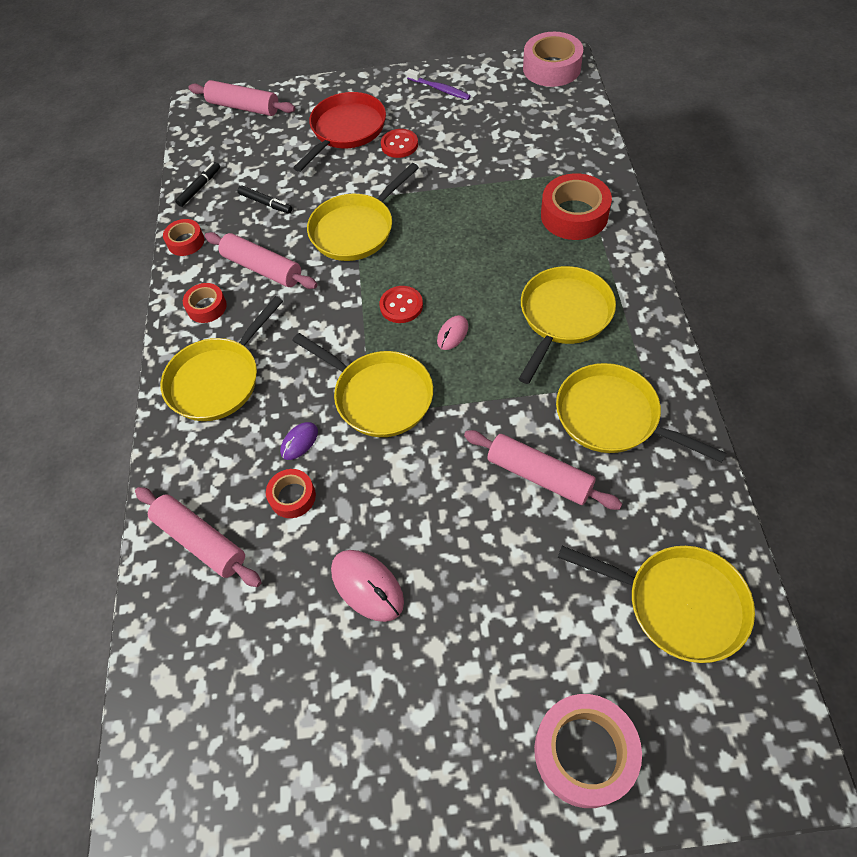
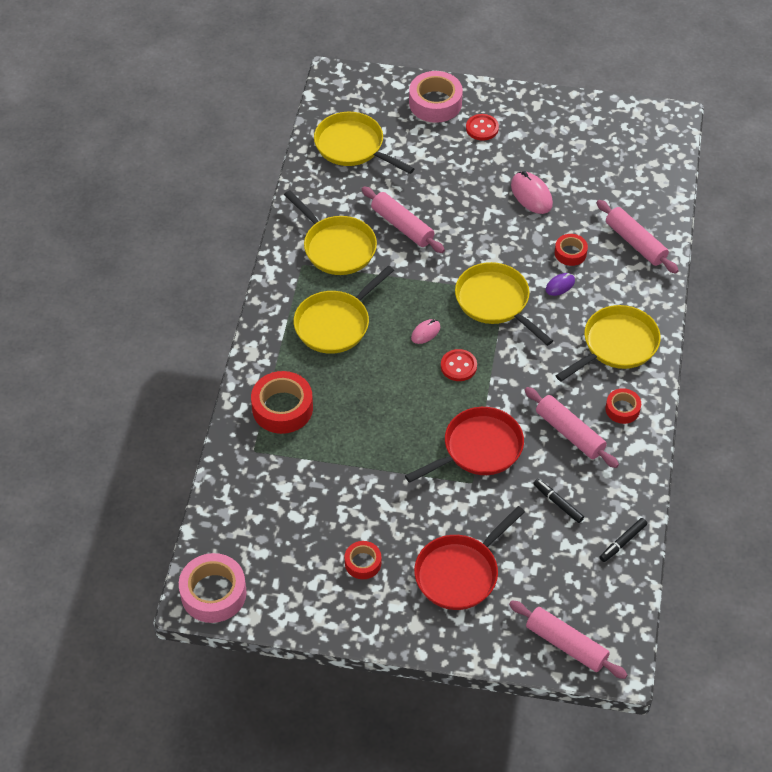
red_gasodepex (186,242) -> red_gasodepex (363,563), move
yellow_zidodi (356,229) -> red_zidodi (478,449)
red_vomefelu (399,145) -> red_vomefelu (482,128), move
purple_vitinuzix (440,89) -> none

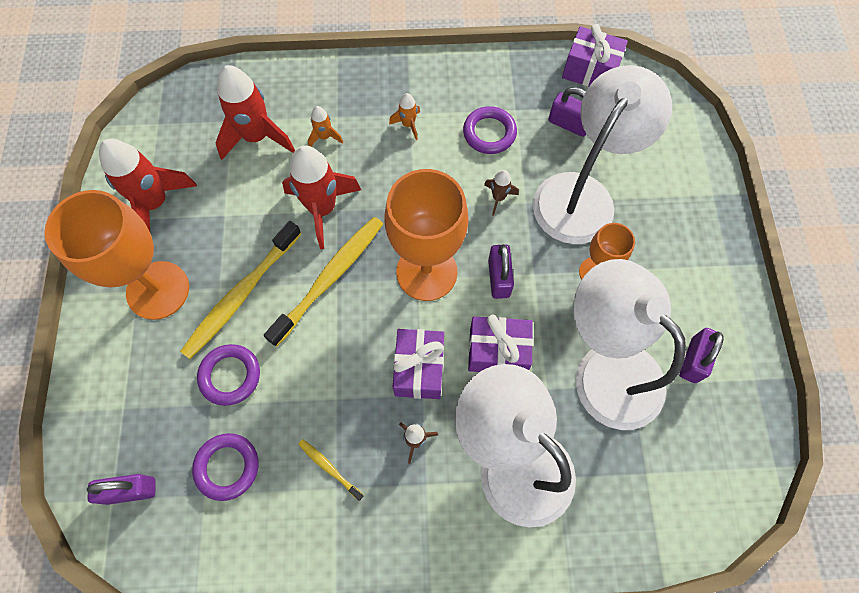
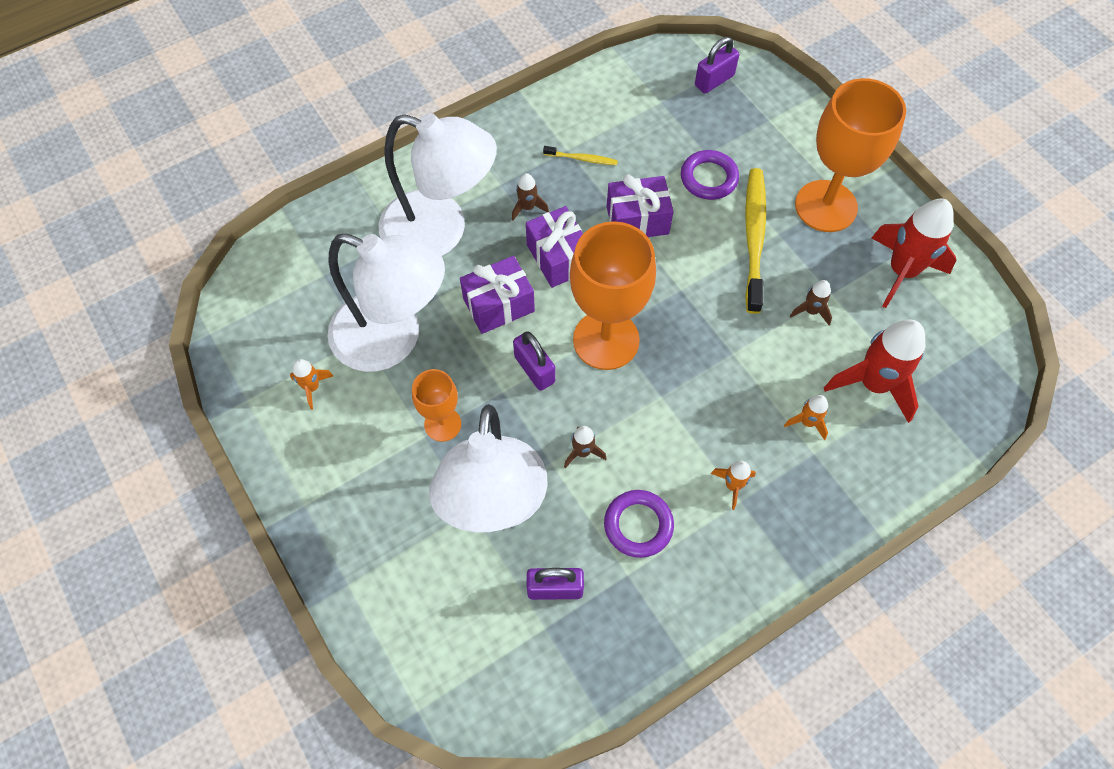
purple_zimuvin (693,360) -> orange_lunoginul (312,387)
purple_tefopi (590,71) -> purple_tefopi (637,220), move
none -> brown_lunoginul (811,311)
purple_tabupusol (227,467) -> none
yellow_vitinuzix (329,278) -> none
red_lunoginul (322,209) -> none

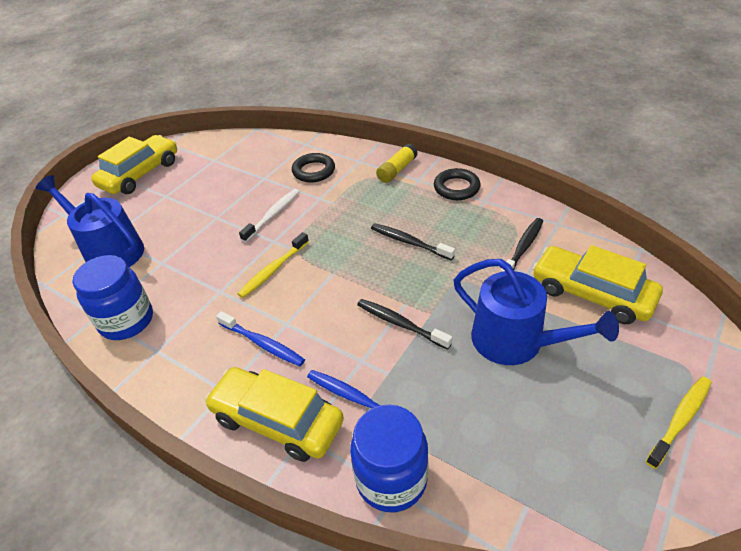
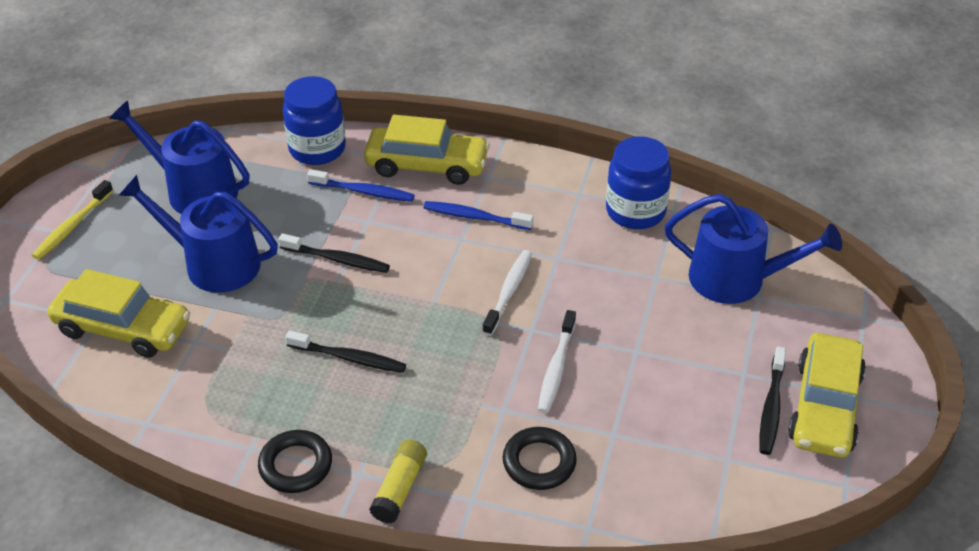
none -> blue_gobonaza (195,191)
yellow_vitinuzix (273,270) -> white_vitinuzix (508,292)
black_vitinuzix (522,248) -> black_vitinuzix (771,407), move

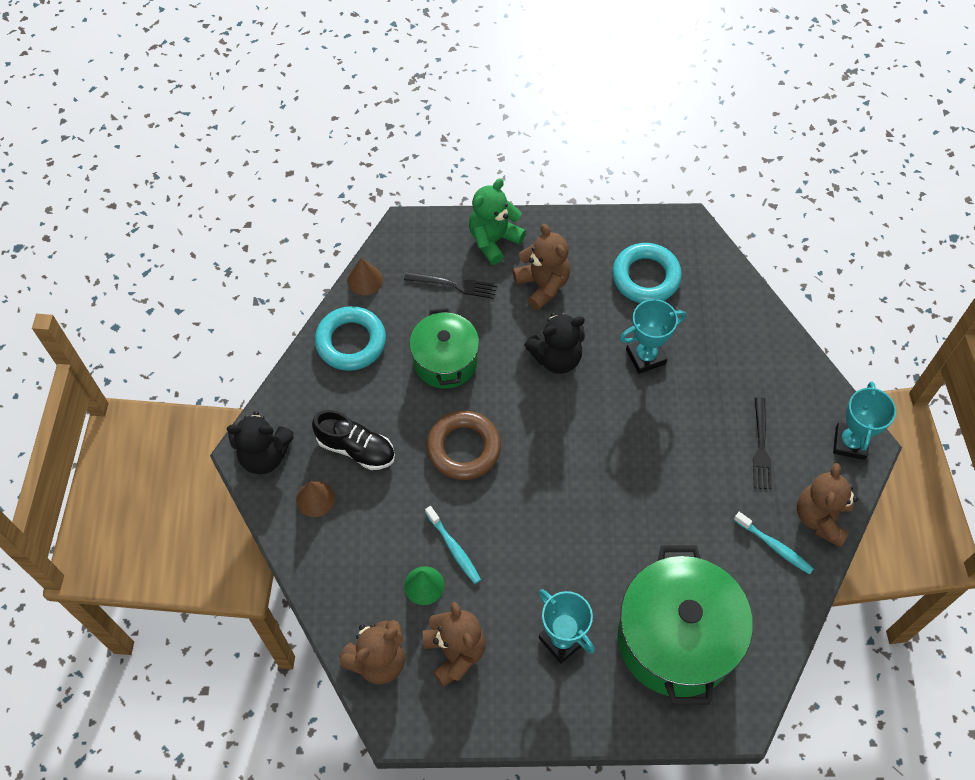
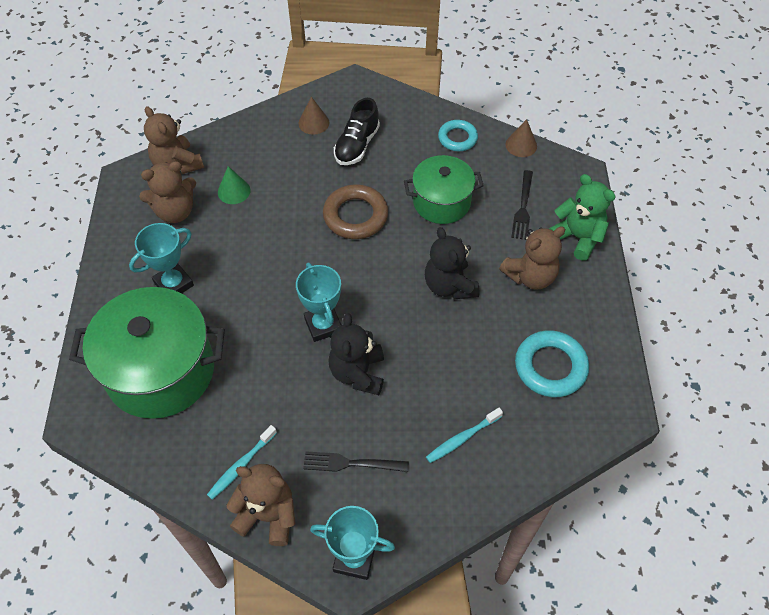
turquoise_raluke (645,356) -> turquoise_raluke (323,325), move
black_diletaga (264,455) -> black_diletaga (358,373), move
turquoise_vitinuzix (454,548) -> turquoise_vitinuzix (462,438), move
turquoise_tabupusol (351,342) -> turquoise_tabupusol (457,138), x0.65

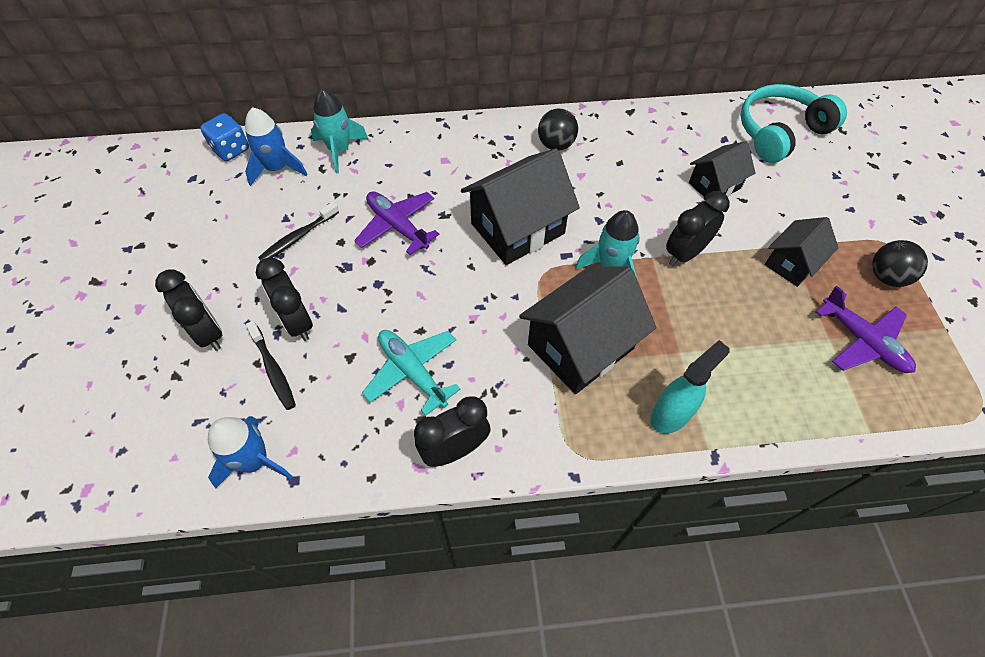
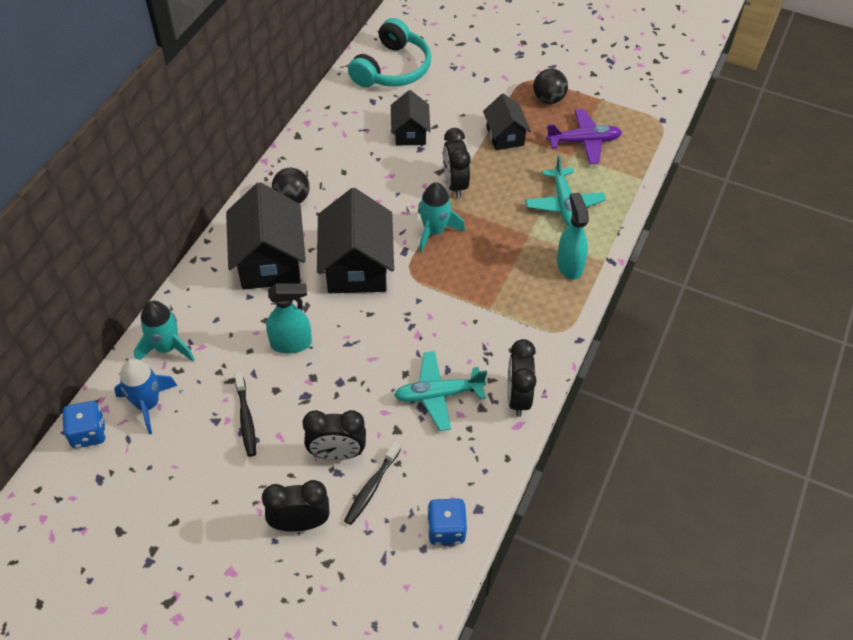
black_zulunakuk (580,347) -> black_zulunakuk (269,261), move
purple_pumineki (397,226) -> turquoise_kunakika (291,343)
black_vitinuzix (273,370) -> black_vitinuzix (371,487), 120 degrees clockwise
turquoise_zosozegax (780,132) -> turquoise_zosozegax (392,69), 150 degrees counterclockwise
blue_lunoginul (254,461) -> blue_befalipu (446,529)
none -> turquoise_pumineki (564,204)

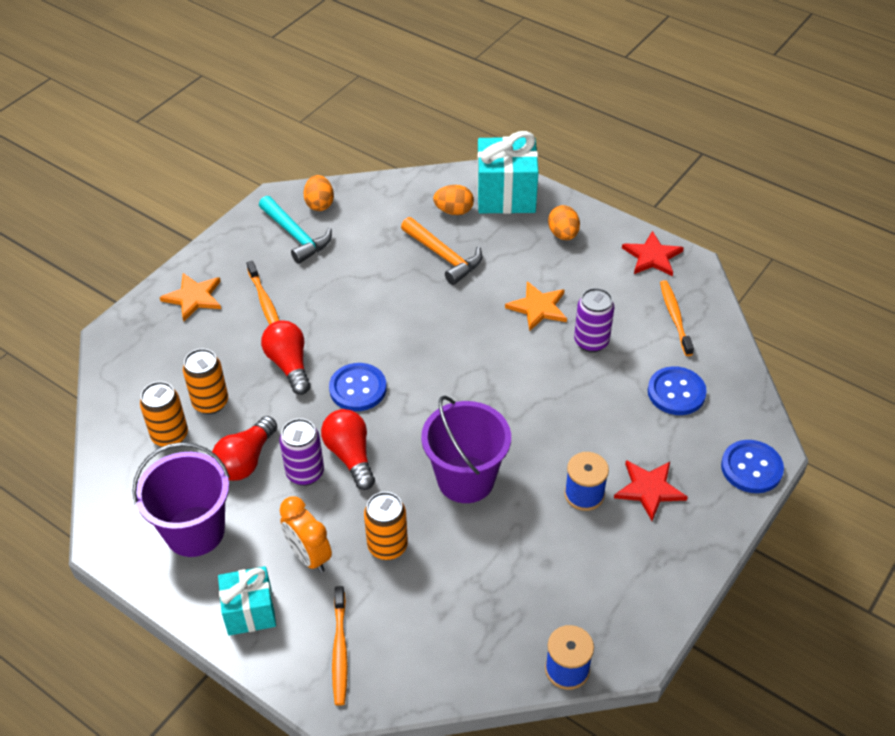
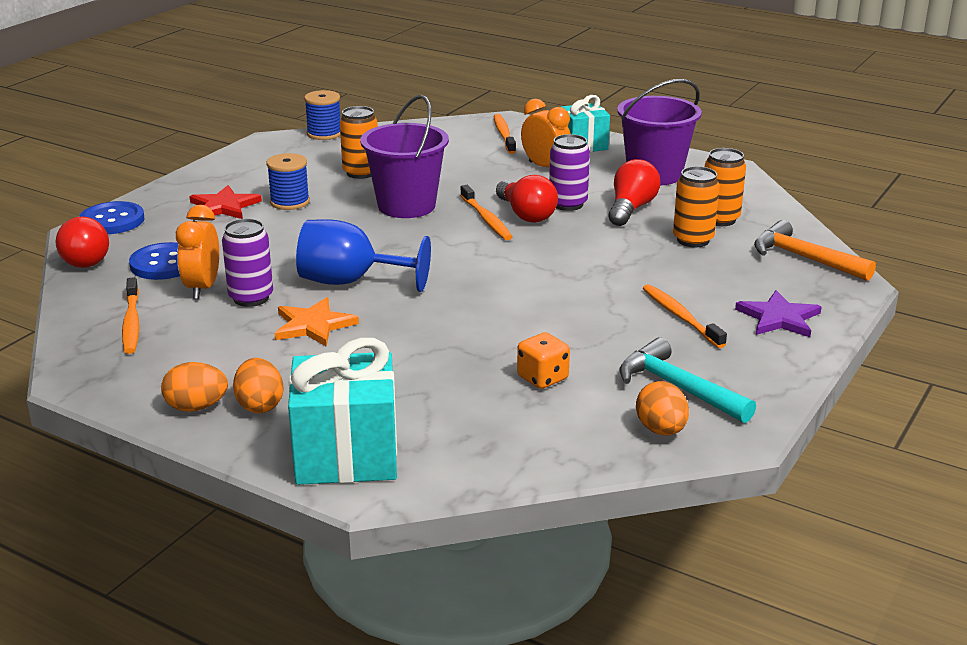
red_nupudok (289,365) -> red_nupudok (82,258), move
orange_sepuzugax (454,211) -> orange_sepuzugax (196,407), move
none -> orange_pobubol (202,288)
none -> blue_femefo (350,282)
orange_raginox (387,546) -> orange_raginox (361,173), move
none -> orange_vitinuzix (486,219)
none -> orange_befalipu (542,378)
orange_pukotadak (194,297) -> purple_pukotadak (779,318)
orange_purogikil (444,256) -> orange_purogikil (804,258), move
blue_vomefelu (358,388) -> none
red_pukotadak (652,256) -> none

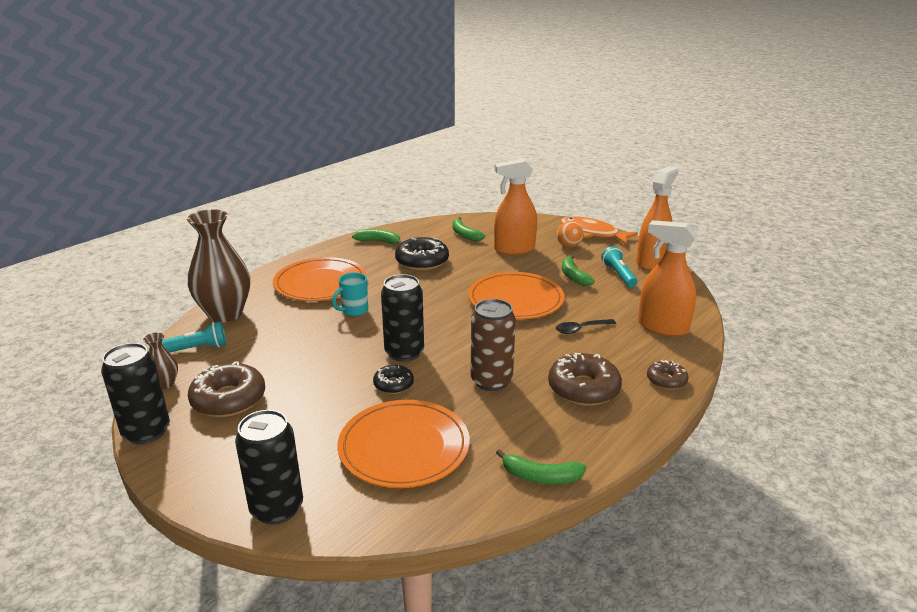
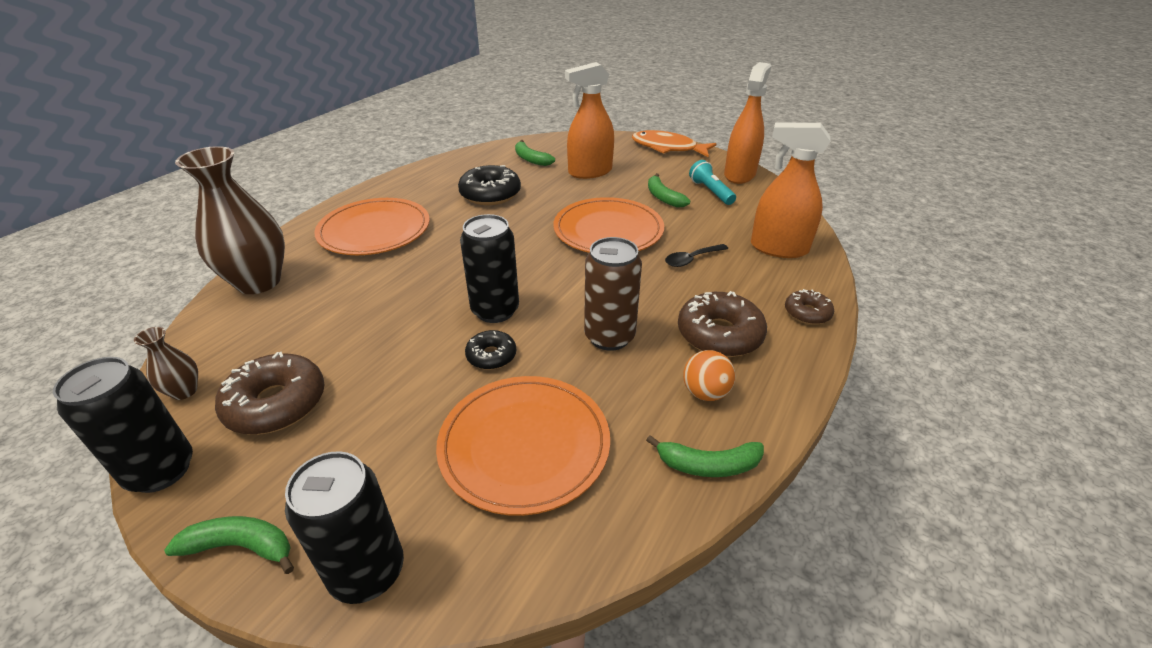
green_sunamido (379,241) -> green_sunamido (241,546), move
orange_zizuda (569,246) -> orange_zizuda (705,393), move
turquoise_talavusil (196,349) -> none
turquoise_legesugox (354,311) -> none

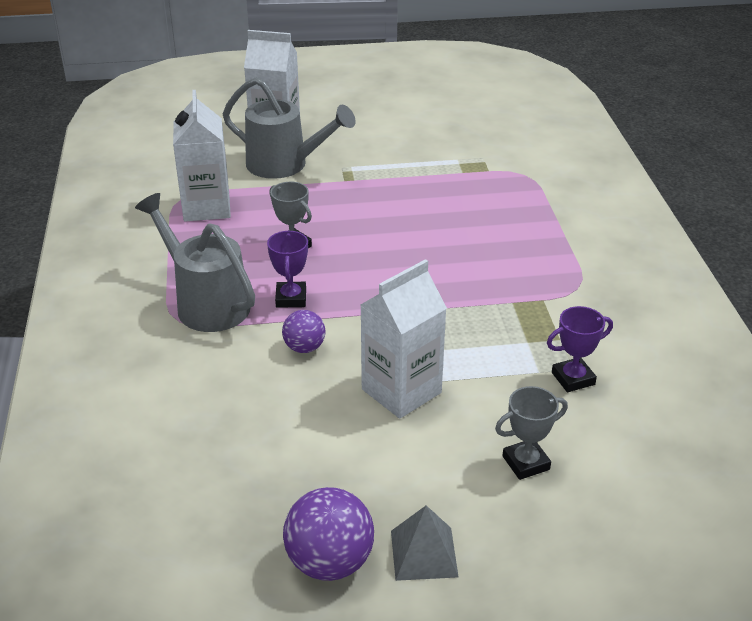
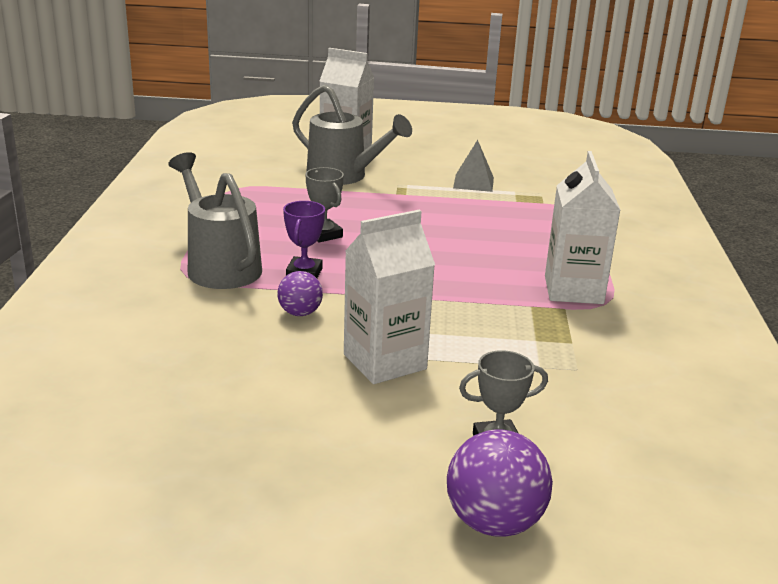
purple_zizuda (330,562) -> purple_zizuda (494,522), move
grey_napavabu (424,553) -> grey_napavabu (473,182), move
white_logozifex (206,207) -> white_logozifex (573,290), move
purple_raluke (573,378) -> none

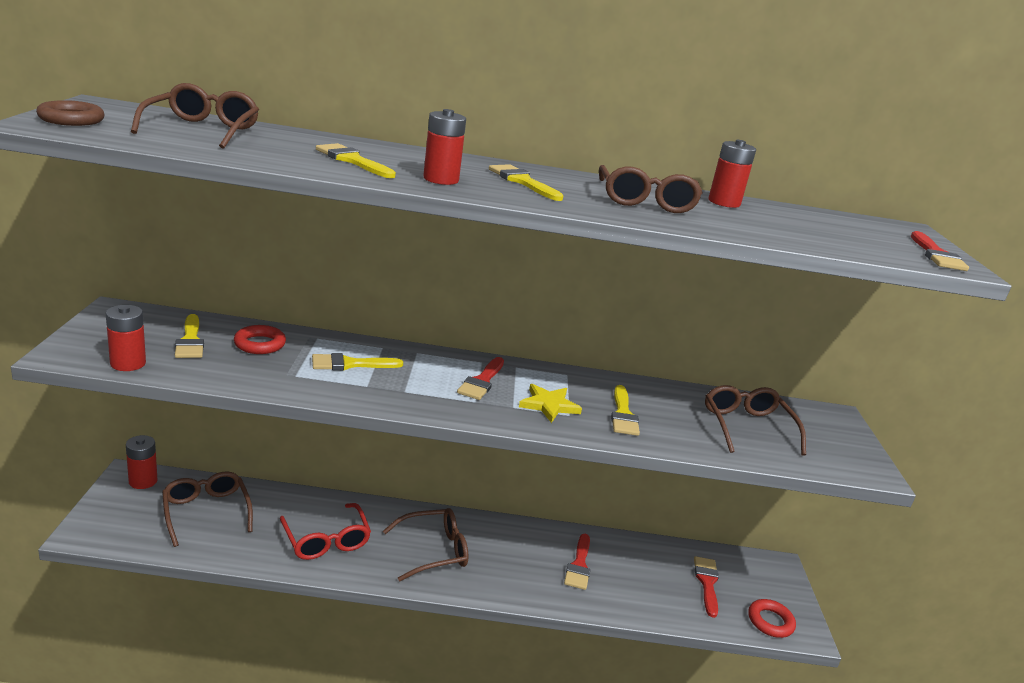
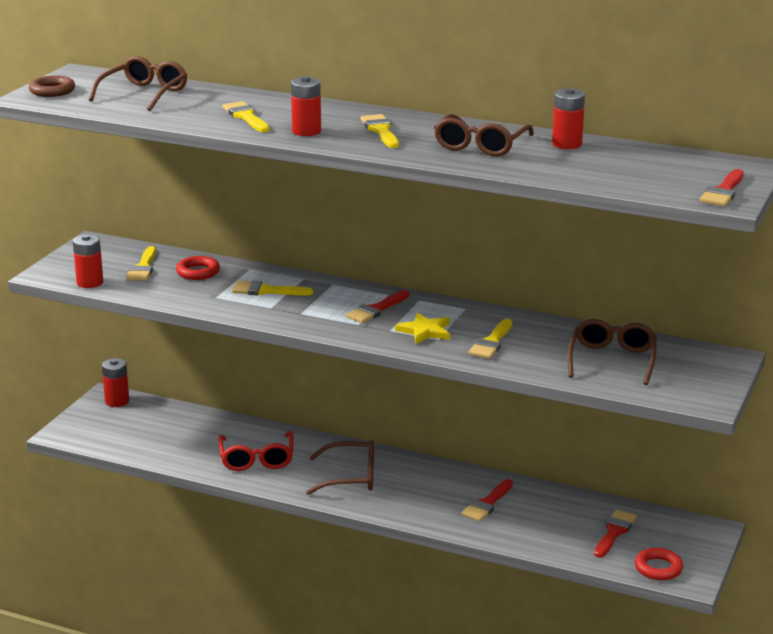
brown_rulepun (206,512) -> none

